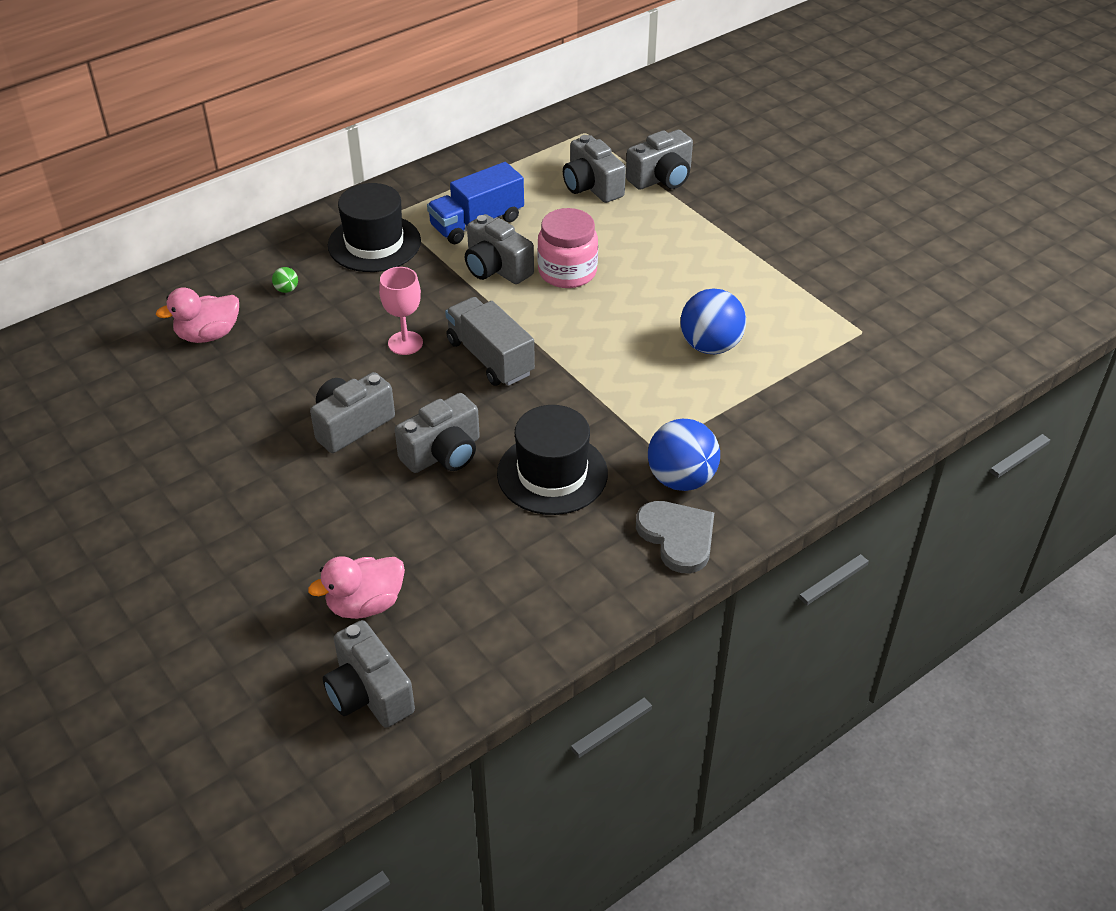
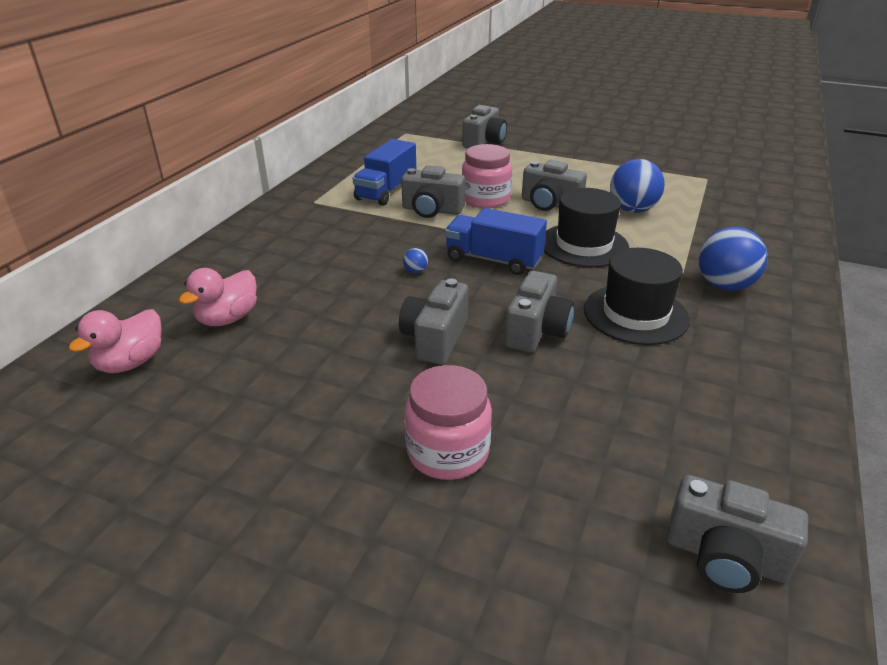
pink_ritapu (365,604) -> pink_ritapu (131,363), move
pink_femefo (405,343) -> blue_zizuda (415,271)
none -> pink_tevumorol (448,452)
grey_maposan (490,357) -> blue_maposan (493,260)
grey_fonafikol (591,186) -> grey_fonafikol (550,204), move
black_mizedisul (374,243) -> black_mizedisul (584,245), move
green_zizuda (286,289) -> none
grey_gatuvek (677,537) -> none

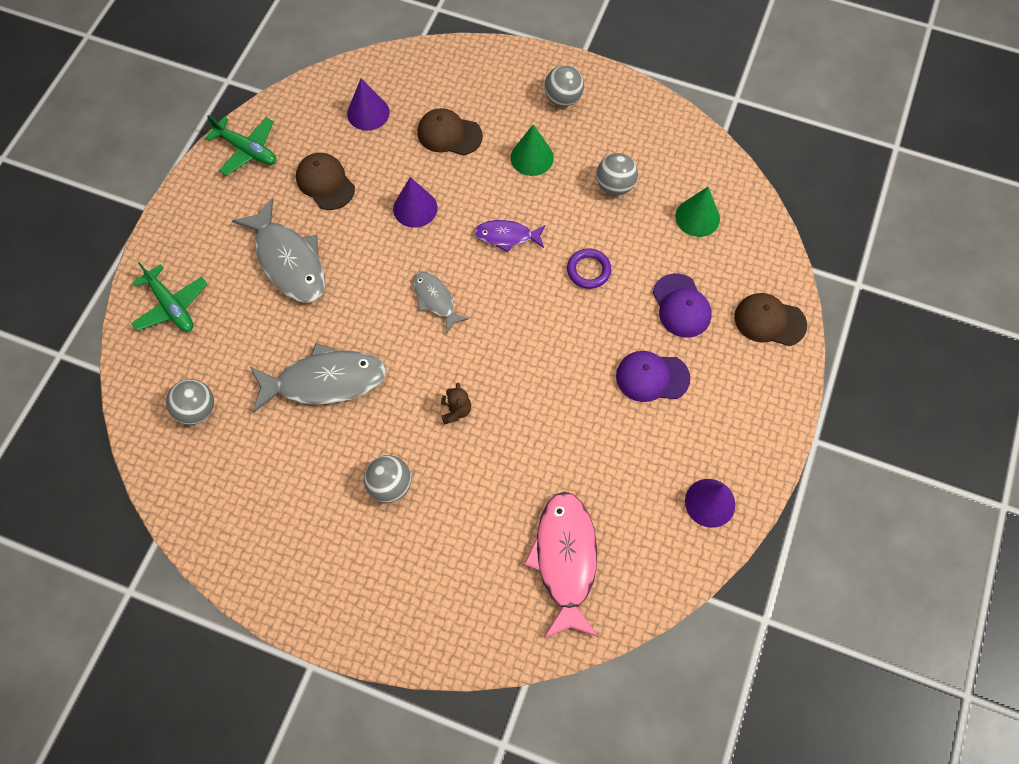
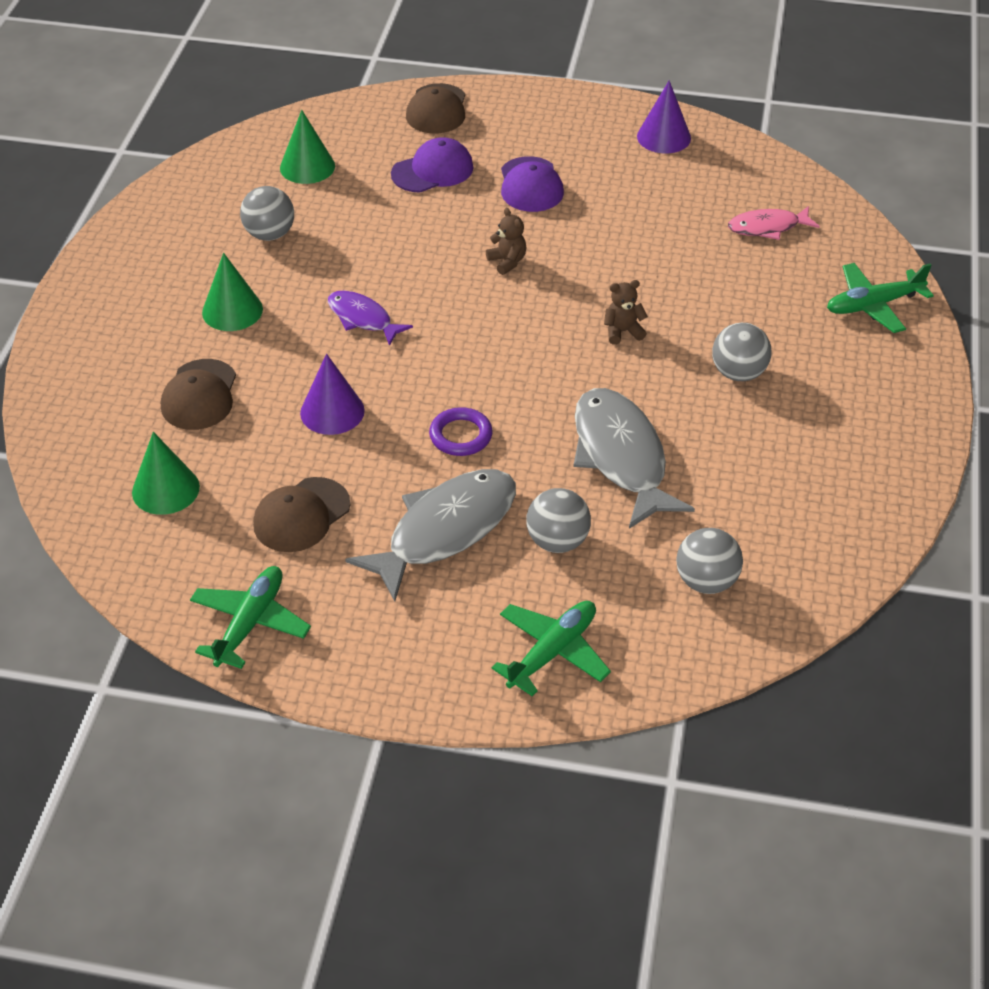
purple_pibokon (368,113) -> green_pibokon (165,489)
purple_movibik (507,236) -> purple_movibik (363,318), 135 degrees clockwise
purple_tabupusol (588,270) -> purple_tabupusol (460,435), move
none -> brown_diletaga (507,262)
grey_zizuda (563,98) -> grey_zizuda (557,541), move
pink_movibik (565,560) -> pink_movibik (767,227), x0.56
none -> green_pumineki (873,305)
grey_movibik (435,300) -> none

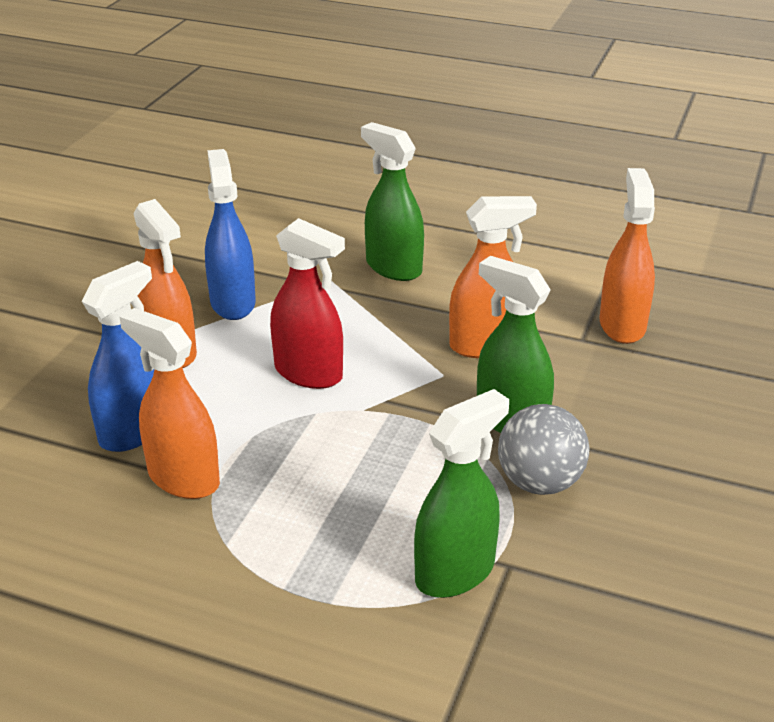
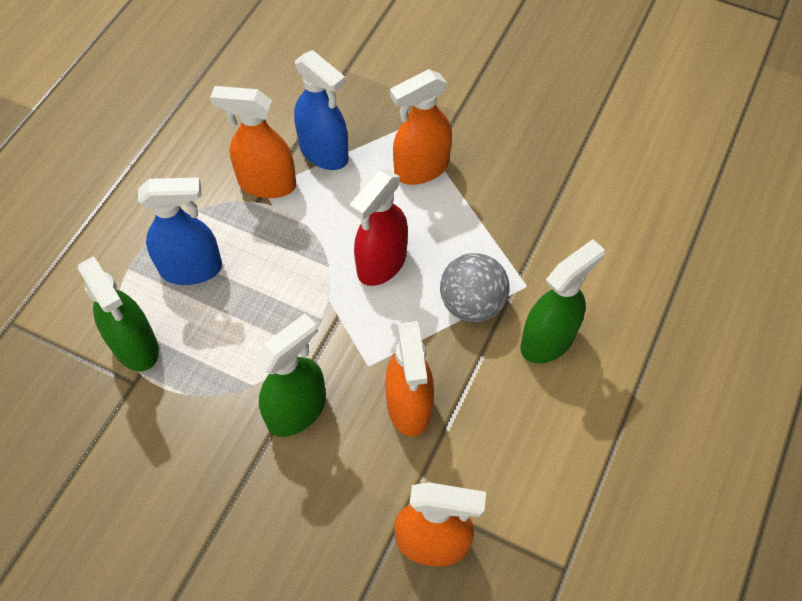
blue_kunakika (232,302) -> blue_kunakika (192,268), move
orange_kunakika (183,478) -> orange_kunakika (266,184), 120 degrees counterclockwise
grey_zizuda (539,482) -> grey_zizuda (472,304), move

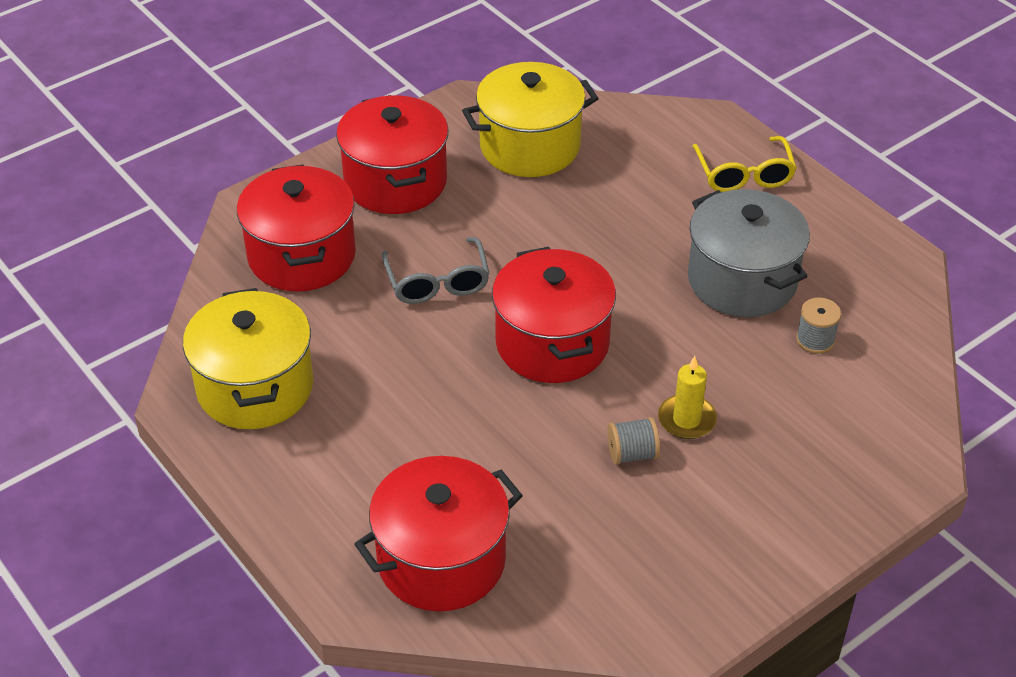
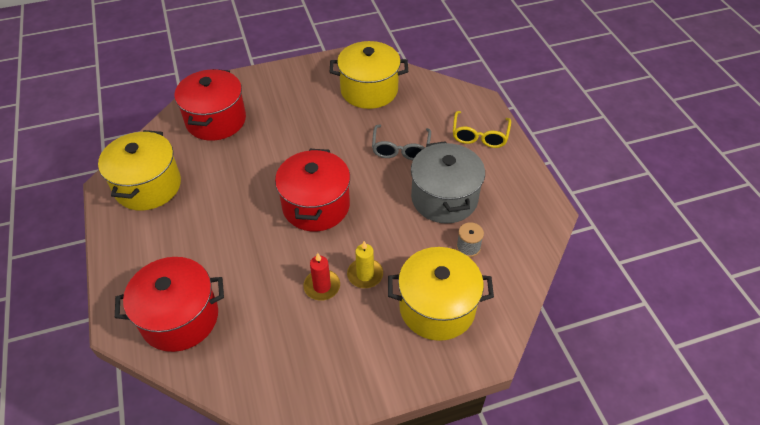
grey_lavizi (632,454) -> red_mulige (322,286)
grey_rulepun (437,282) -> grey_rulepun (400,149), move
none -> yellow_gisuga (437,307)
red_gisuga (395,182) -> none

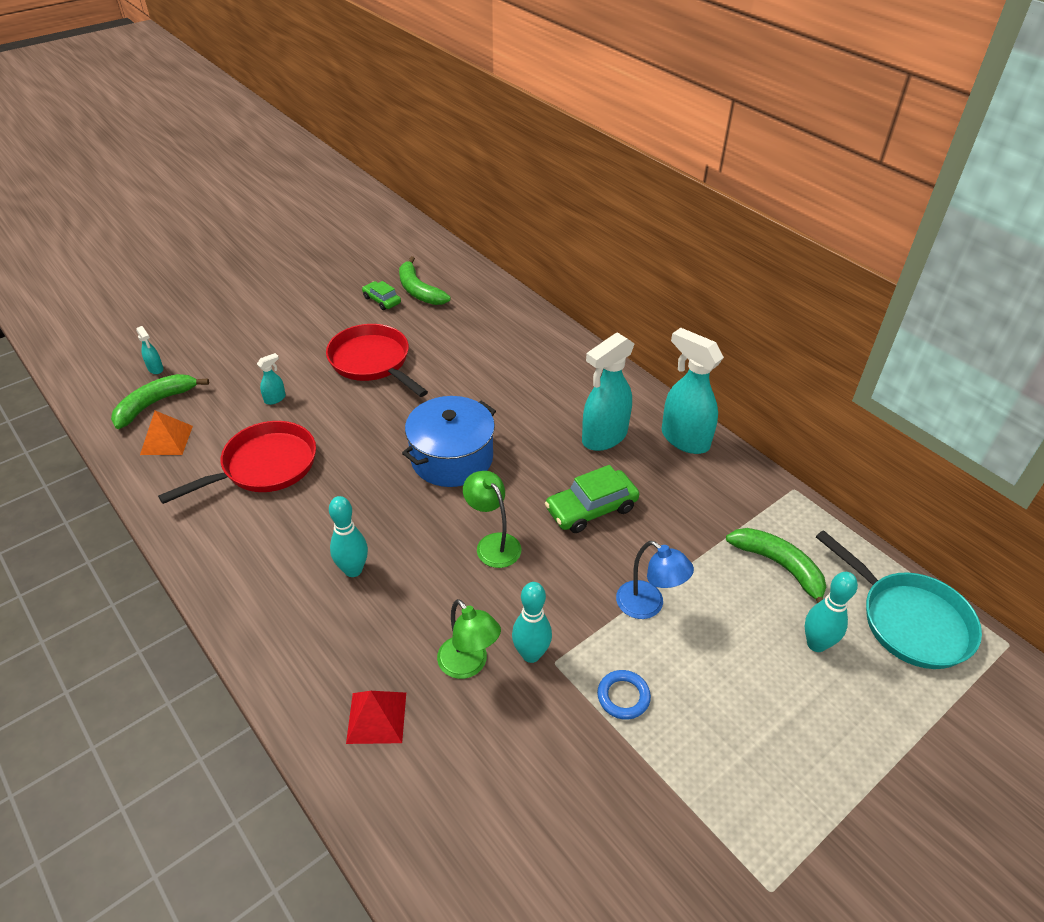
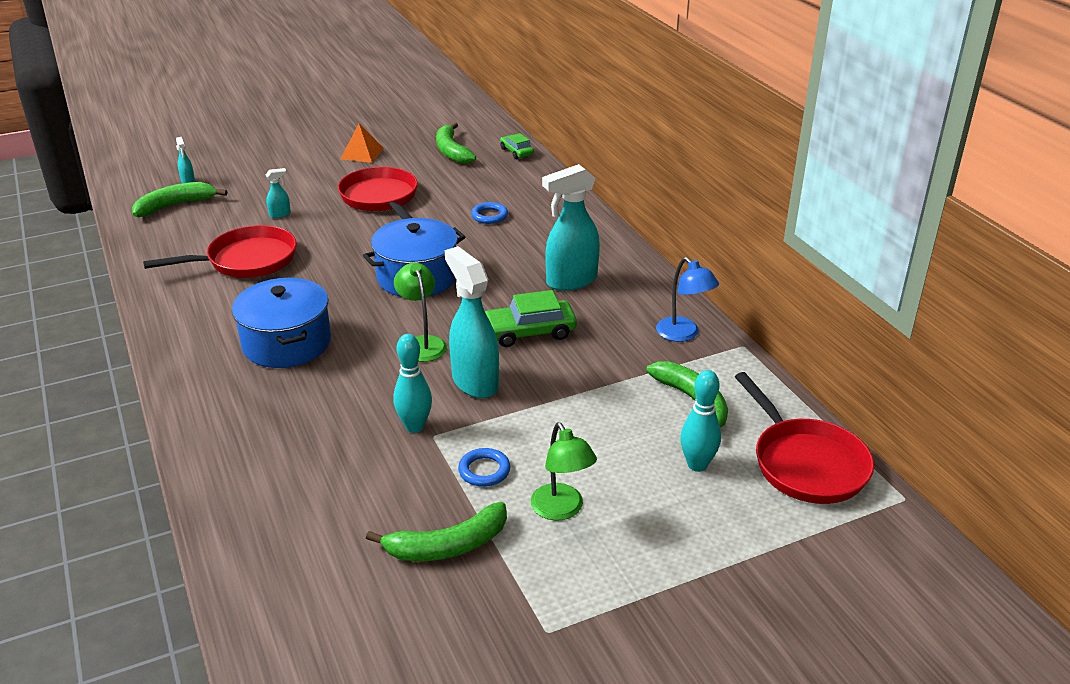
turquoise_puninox (353,570) -> blue_gisuga (286,343)
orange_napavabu (166,440) -> orange_napavabu (362,153), move
none -> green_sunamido (447,546)
turquoise_kunakika (684,439) -> turquoise_kunakika (474,382), move
none -> blue_tabupusol (489,216)
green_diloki (382,300) -> green_diloki (516,152), move
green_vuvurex (468,665) -> green_vuvurex (561,510), move
blue_vuvurex (648,606) -> blue_vuvurex (683,334), move
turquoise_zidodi (909,621) -> red_zidodi (805,463)
red_napavabu (377,717) -> none

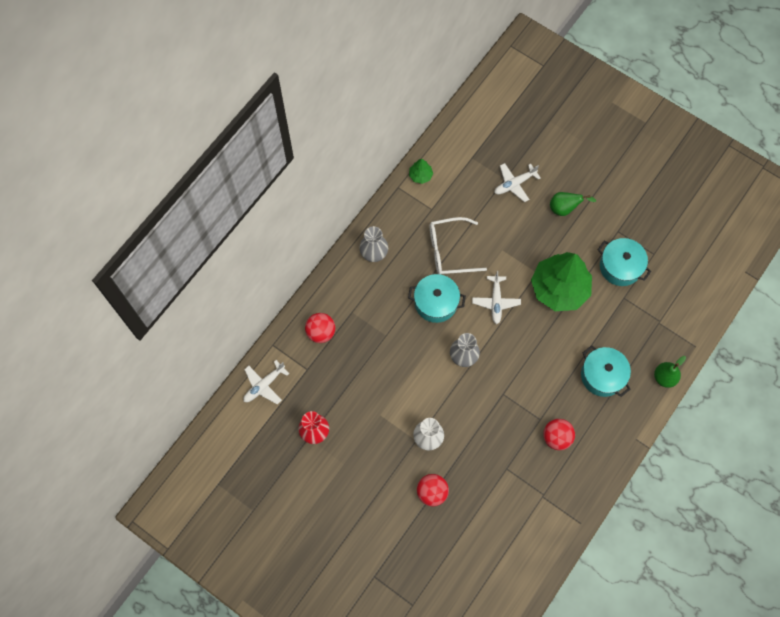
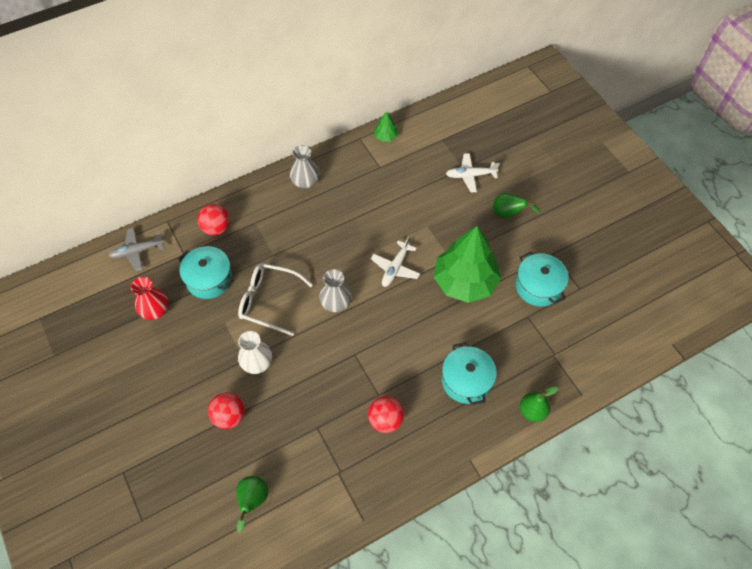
white_pumineki (264,385) -> grey_pumineki (137,251)
turquoise_gisuga (436,303) -> turquoise_gisuga (209,279), move
none -> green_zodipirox (253,501)
white_rulepun (449,251) -> white_rulepun (268,301), move

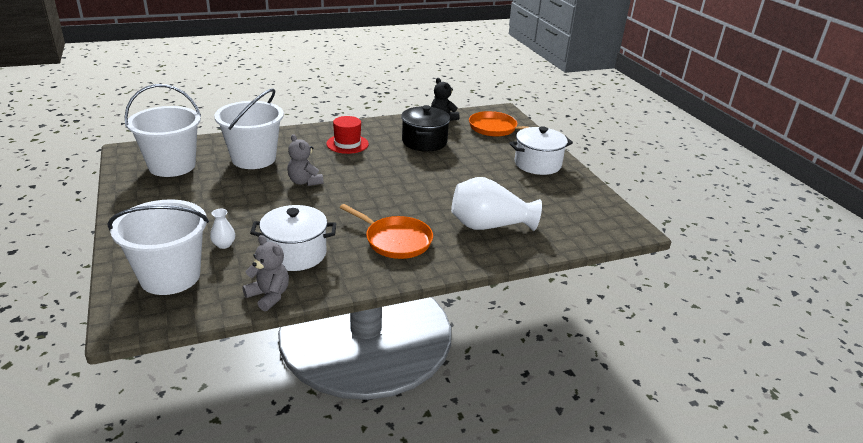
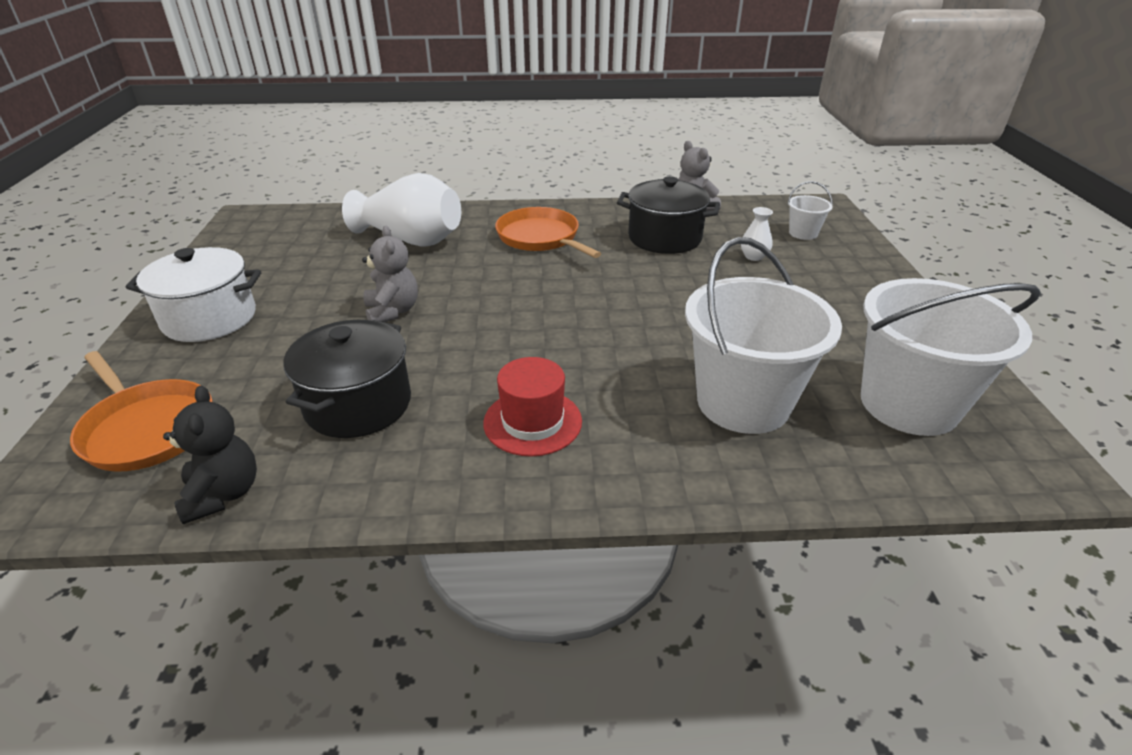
grey_diletaga (304,182) -> grey_diletaga (392,311), move
white_gisuga (295,254) -> black_gisuga (664,238)
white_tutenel (170,277) -> white_tutenel (803,233), x0.44

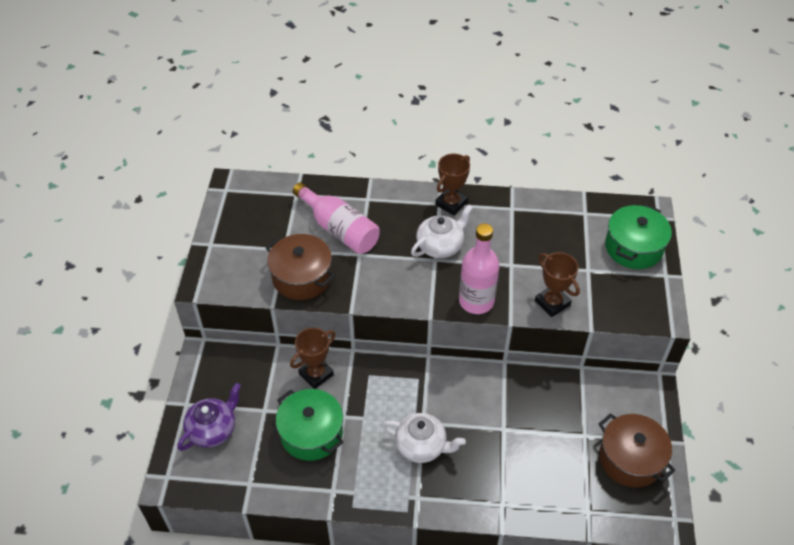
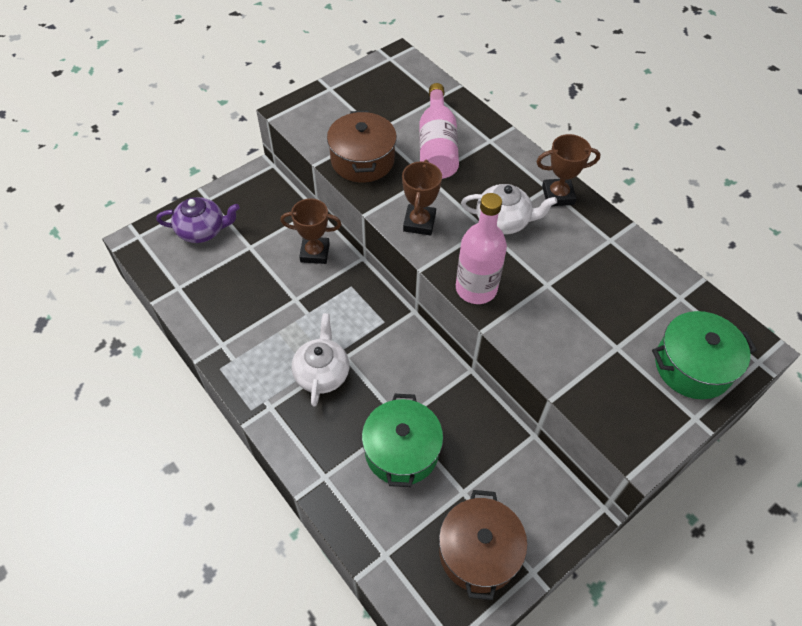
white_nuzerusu (421,446) -> white_nuzerusu (322,373), 150 degrees counterclockwise
green_gisuga (311,433) -> green_gisuga (401,451), move
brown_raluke (552,303) -> brown_raluke (419,223), move

